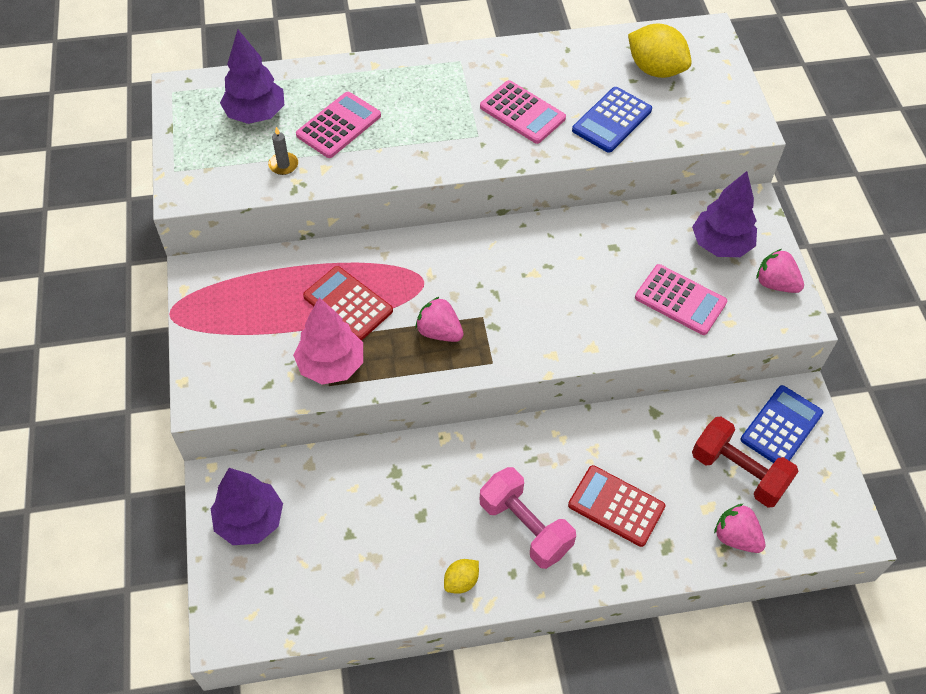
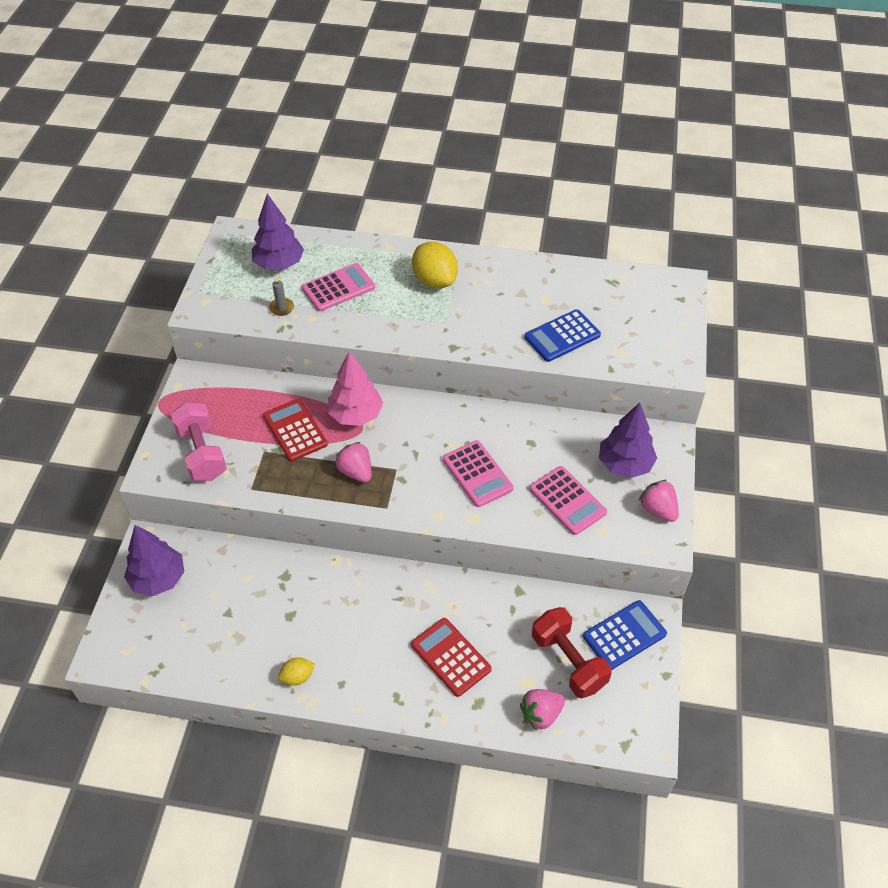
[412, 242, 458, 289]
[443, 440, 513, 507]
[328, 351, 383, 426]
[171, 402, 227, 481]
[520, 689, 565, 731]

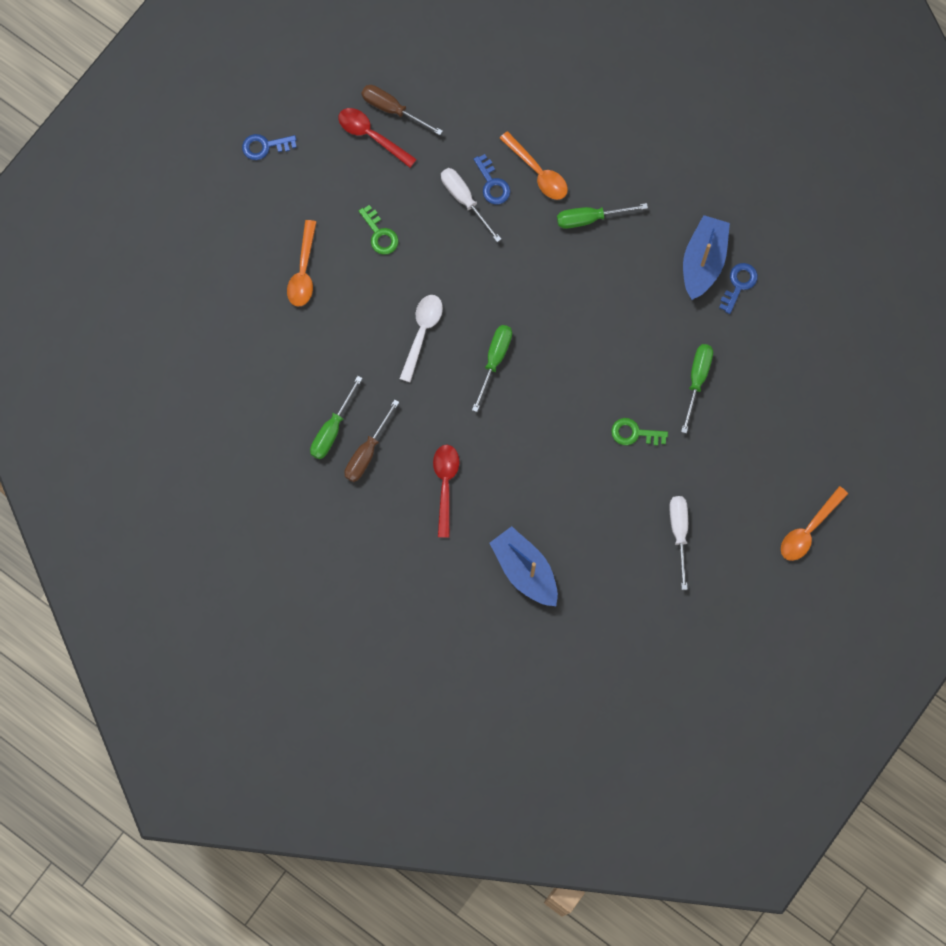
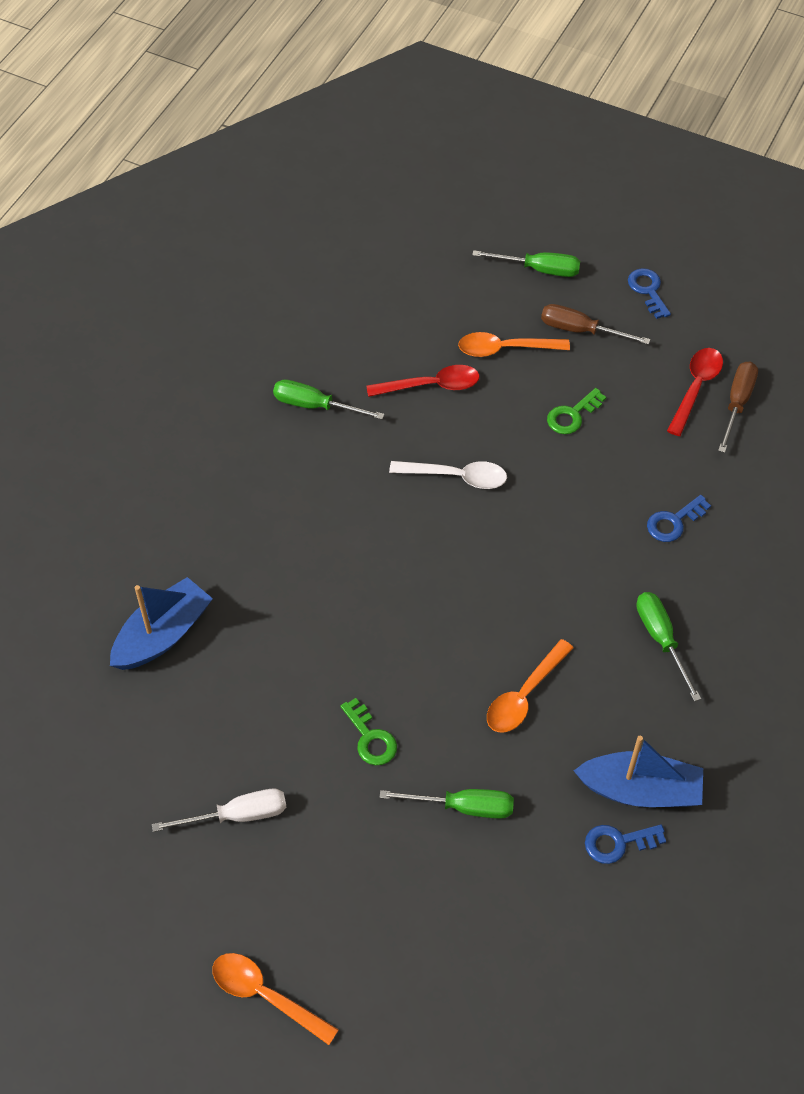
[487, 639, 573, 733]
[441, 168, 501, 242] (first image)
[585, 824, 666, 864]
[472, 250, 580, 277]
[541, 304, 651, 345]
[341, 698, 397, 765]
[366, 365, 480, 397]

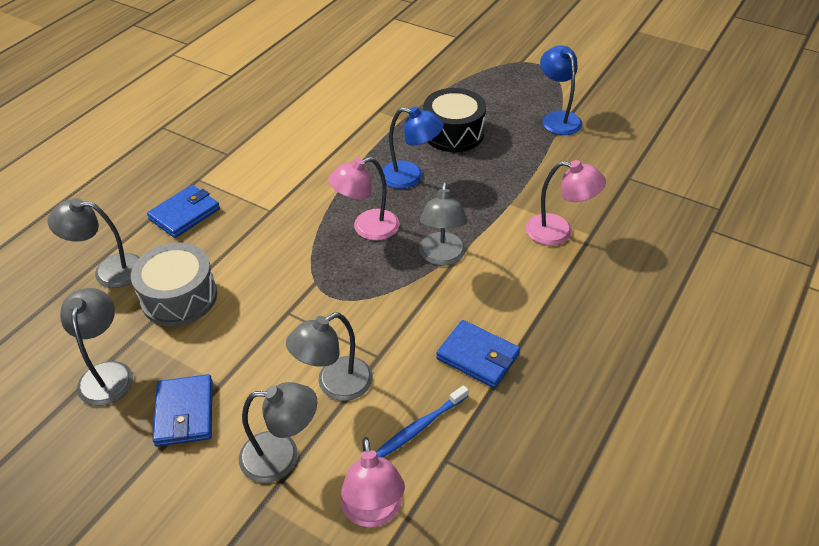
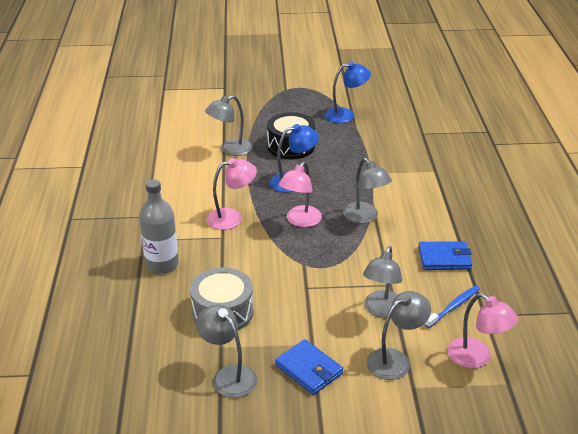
[325, 62, 371, 123]
[206, 158, 257, 230]
[139, 179, 179, 274]
[205, 95, 253, 156]
[425, 285, 480, 328]

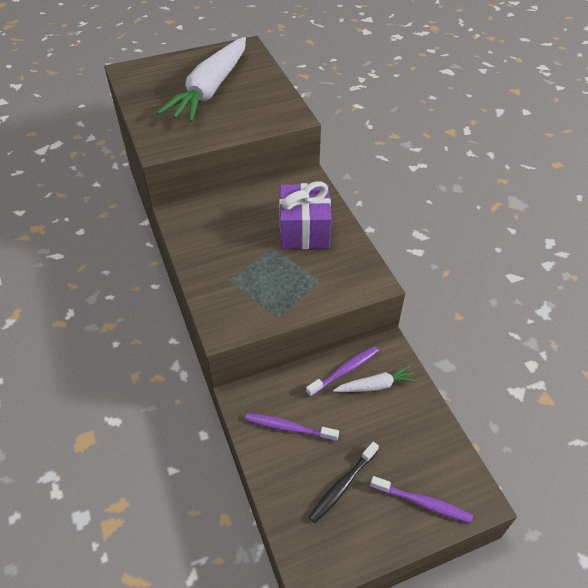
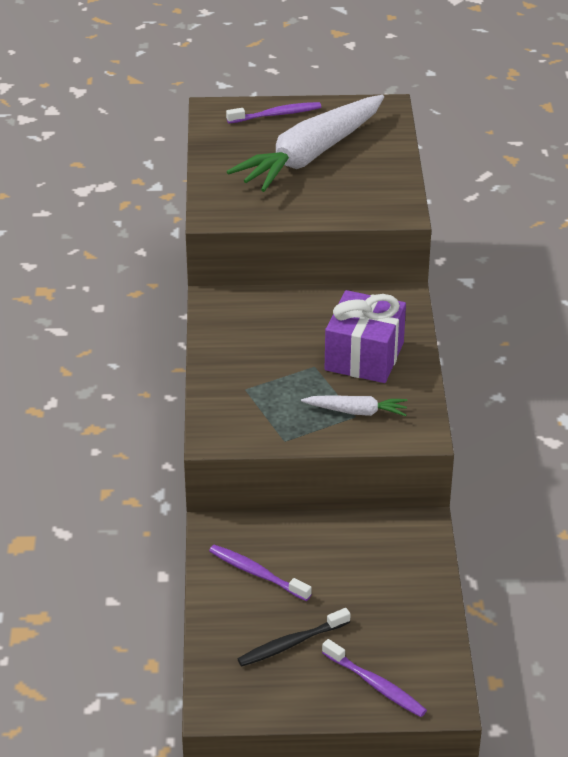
[226, 102, 321, 123]
[301, 395, 407, 416]

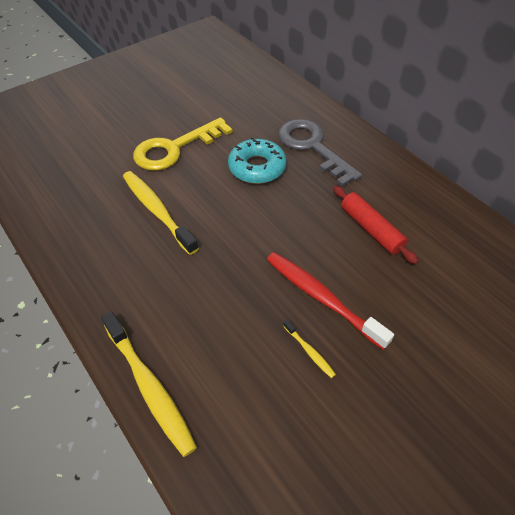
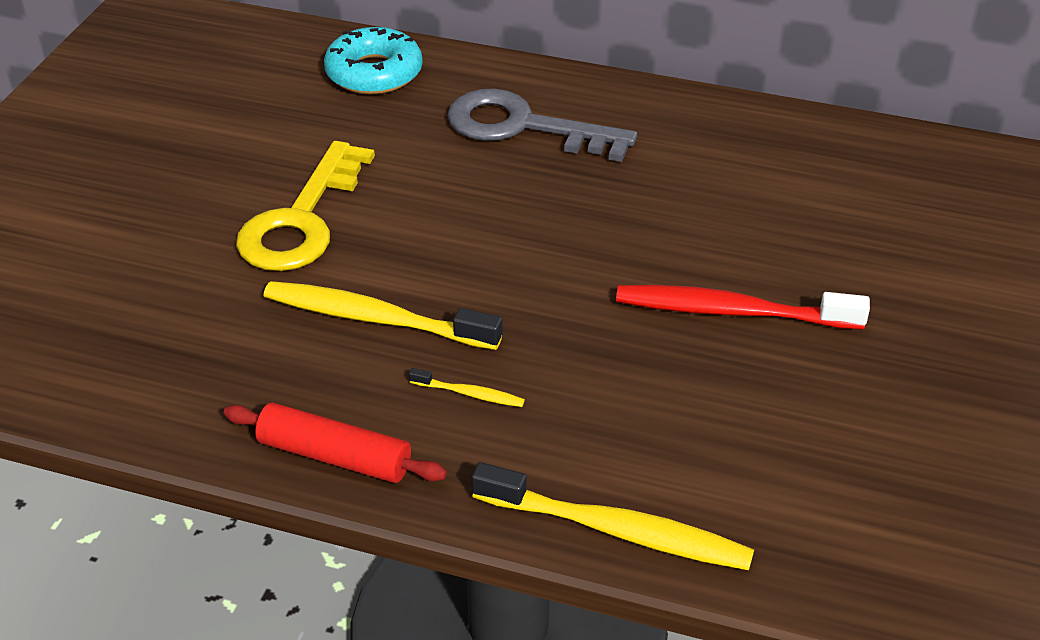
[324, 27, 423, 95]
[224, 403, 447, 483]
[409, 368, 525, 407]

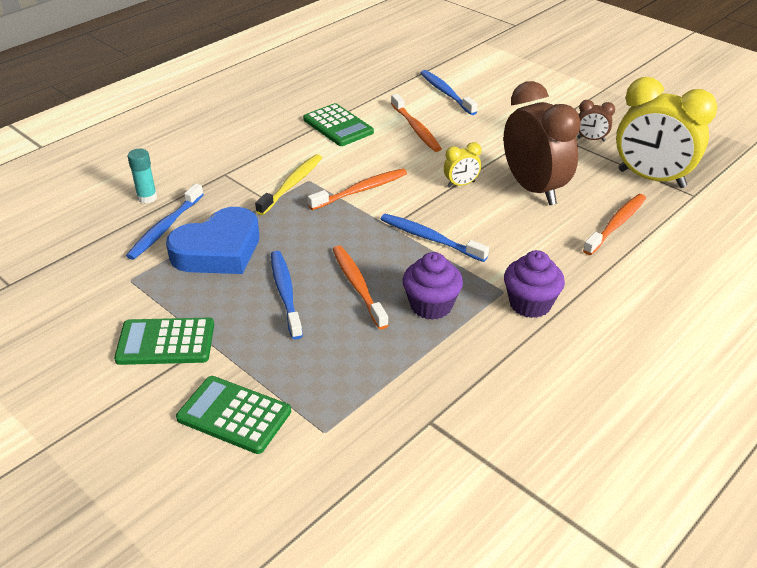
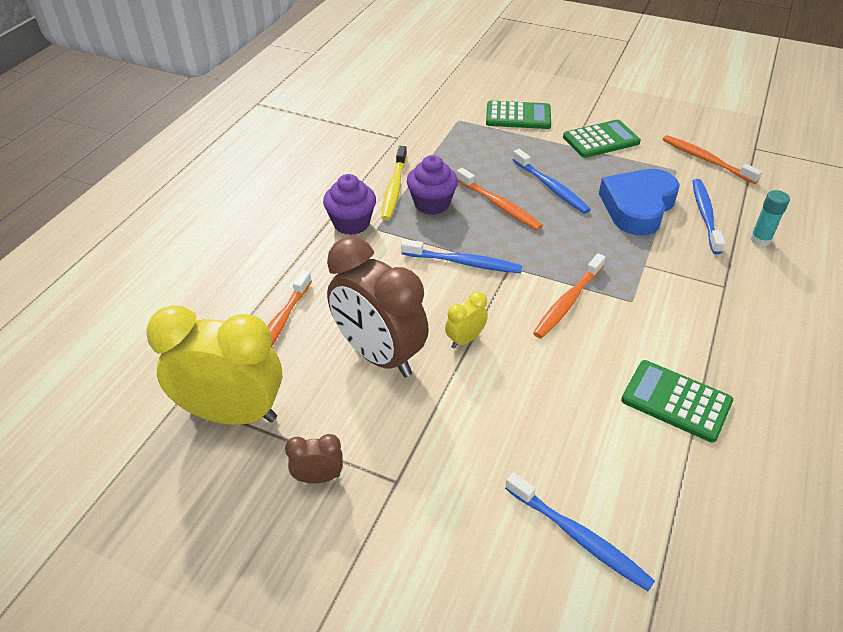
[663, 135, 762, 184]
[381, 146, 407, 220]

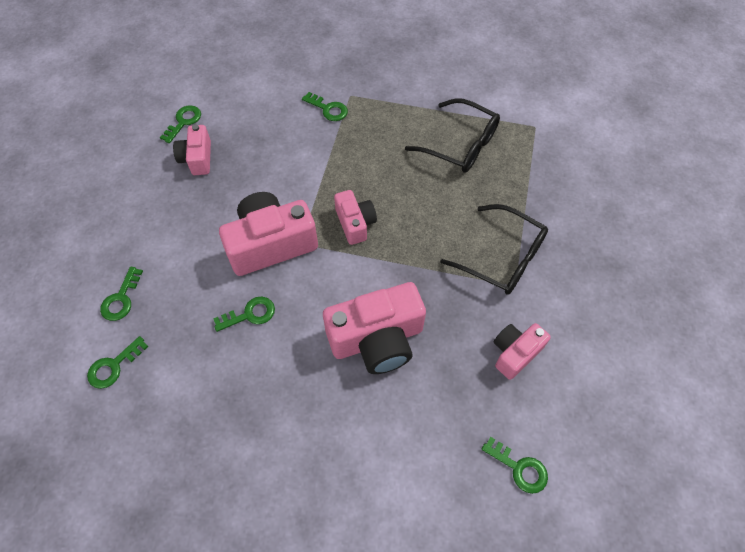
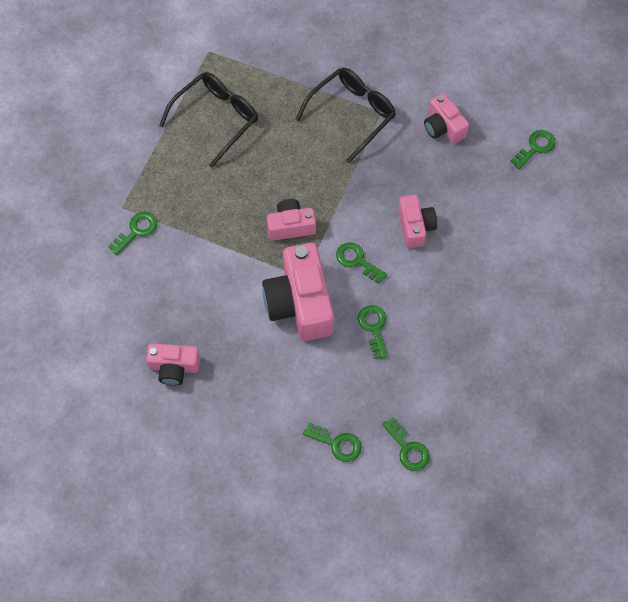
[336, 242, 387, 283]
[398, 195, 437, 248]

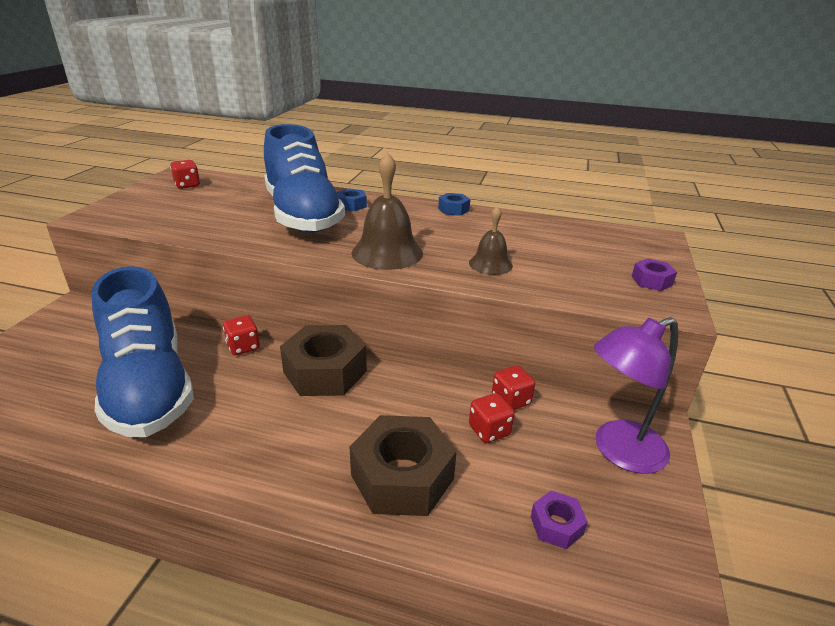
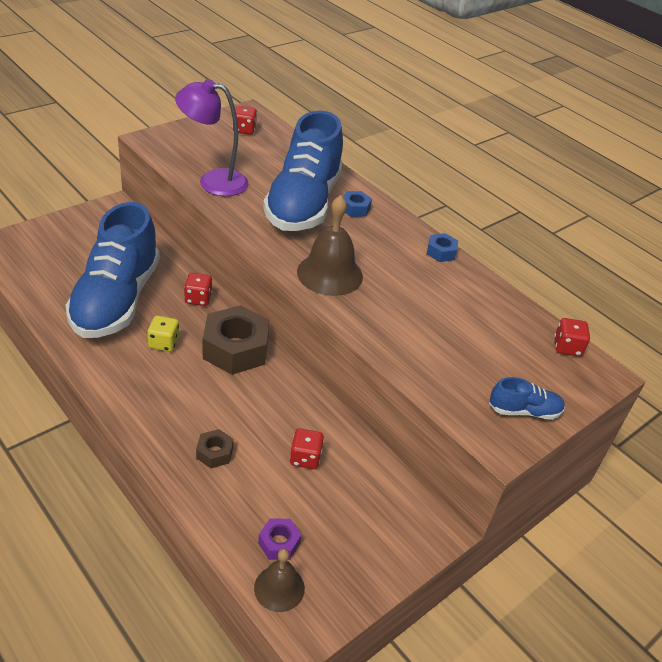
[254, 549, 305, 612]
[489, 377, 565, 420]
[175, 79, 249, 196]
[554, 318, 590, 357]
[196, 429, 234, 468]
[147, 316, 179, 352]

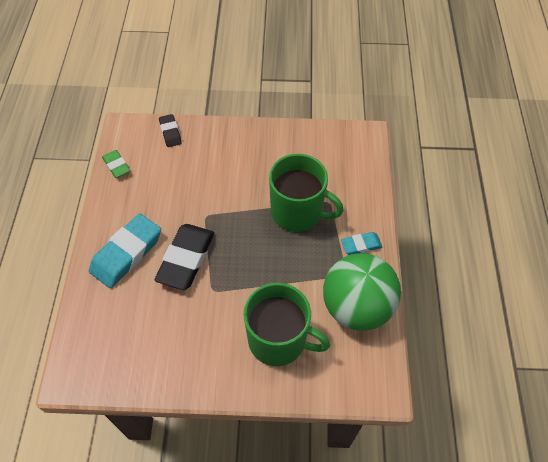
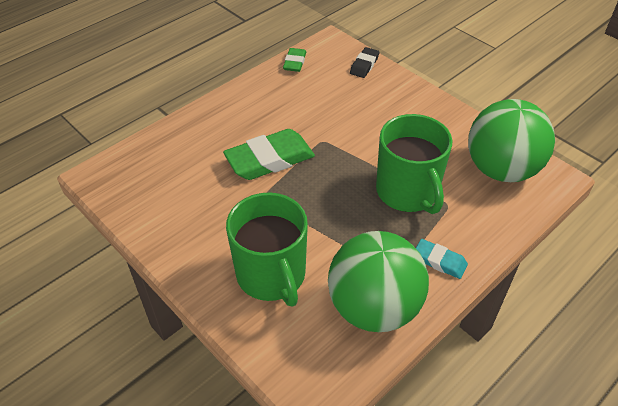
[89, 213, 161, 288] (first image)
[223, 129, 315, 180]
[468, 99, 555, 182]

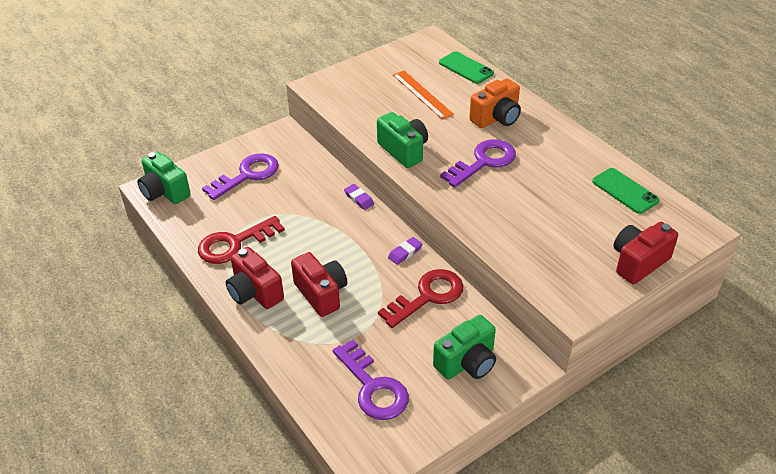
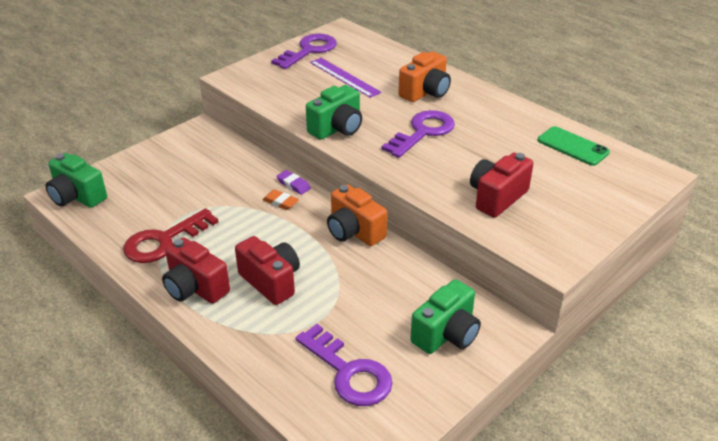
[439, 51, 494, 84] (first image)
[310, 58, 382, 98]
[306, 85, 362, 140]
[271, 34, 337, 69]
[470, 153, 533, 218]
[327, 184, 387, 246]
[378, 269, 464, 328] (first image)
[262, 189, 299, 210]

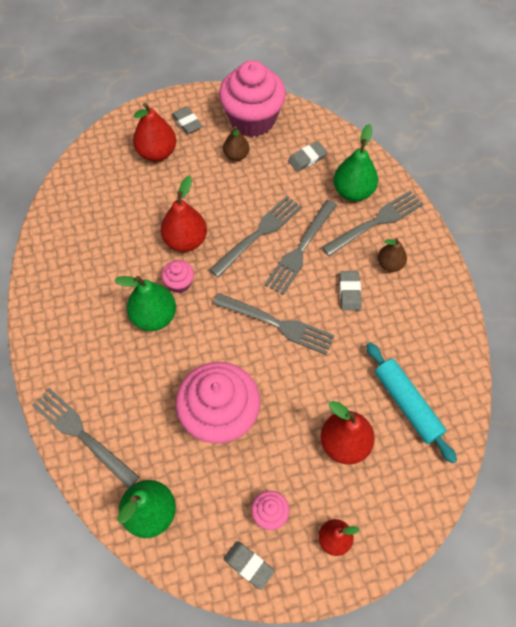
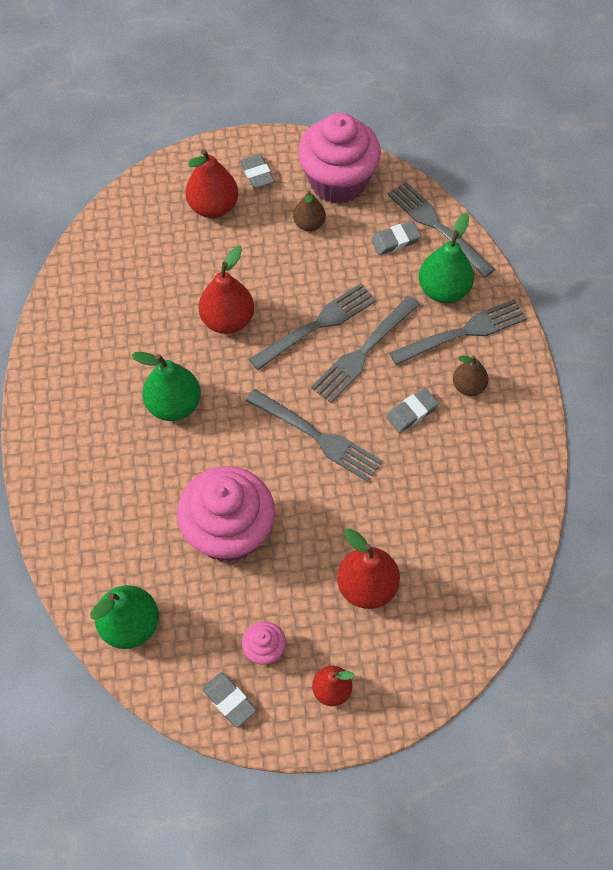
[161, 260, 194, 293] (first image)
[386, 388, 439, 433]
[366, 342, 457, 464] (first image)
[388, 181, 495, 278]

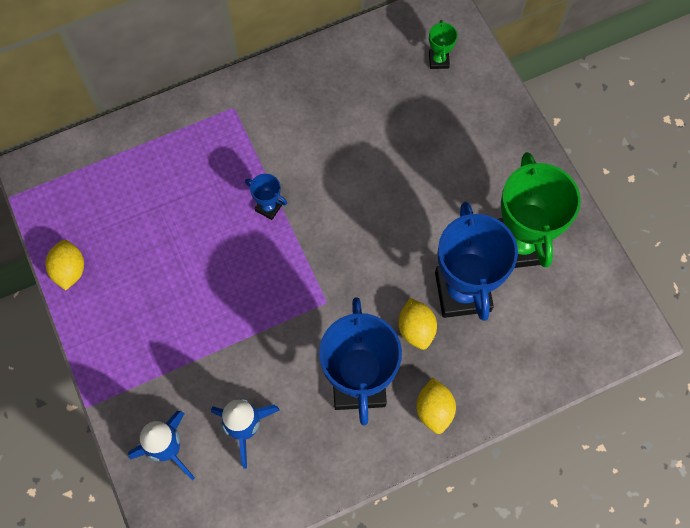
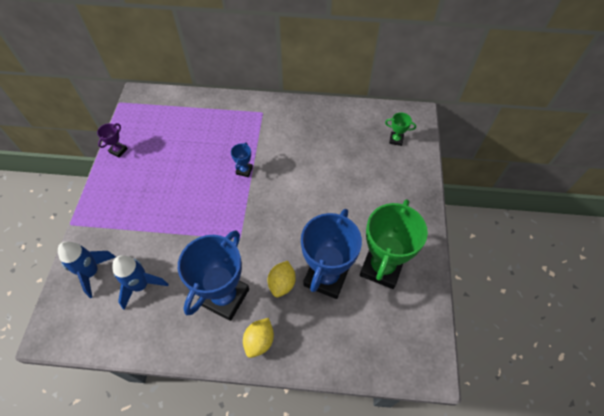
[385, 112, 416, 146]
[231, 142, 253, 177]
[97, 123, 128, 158]

